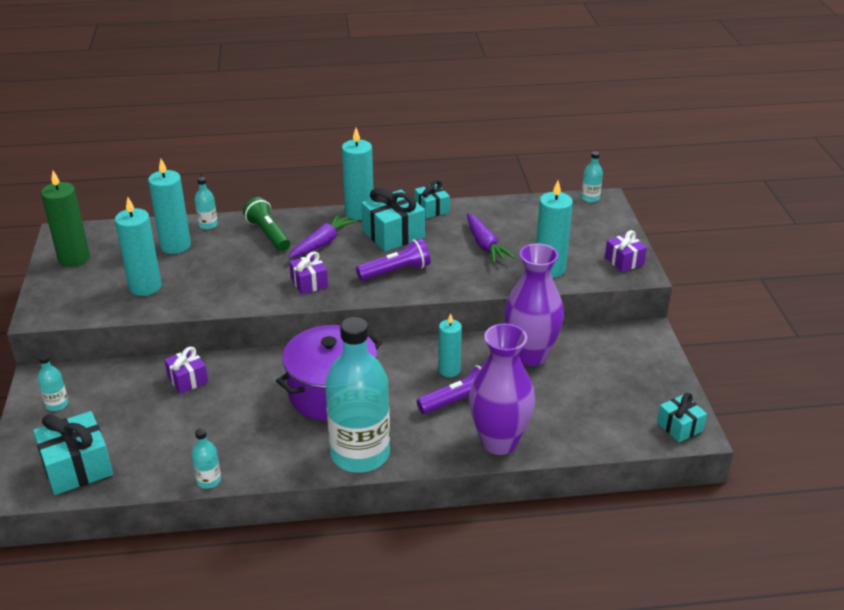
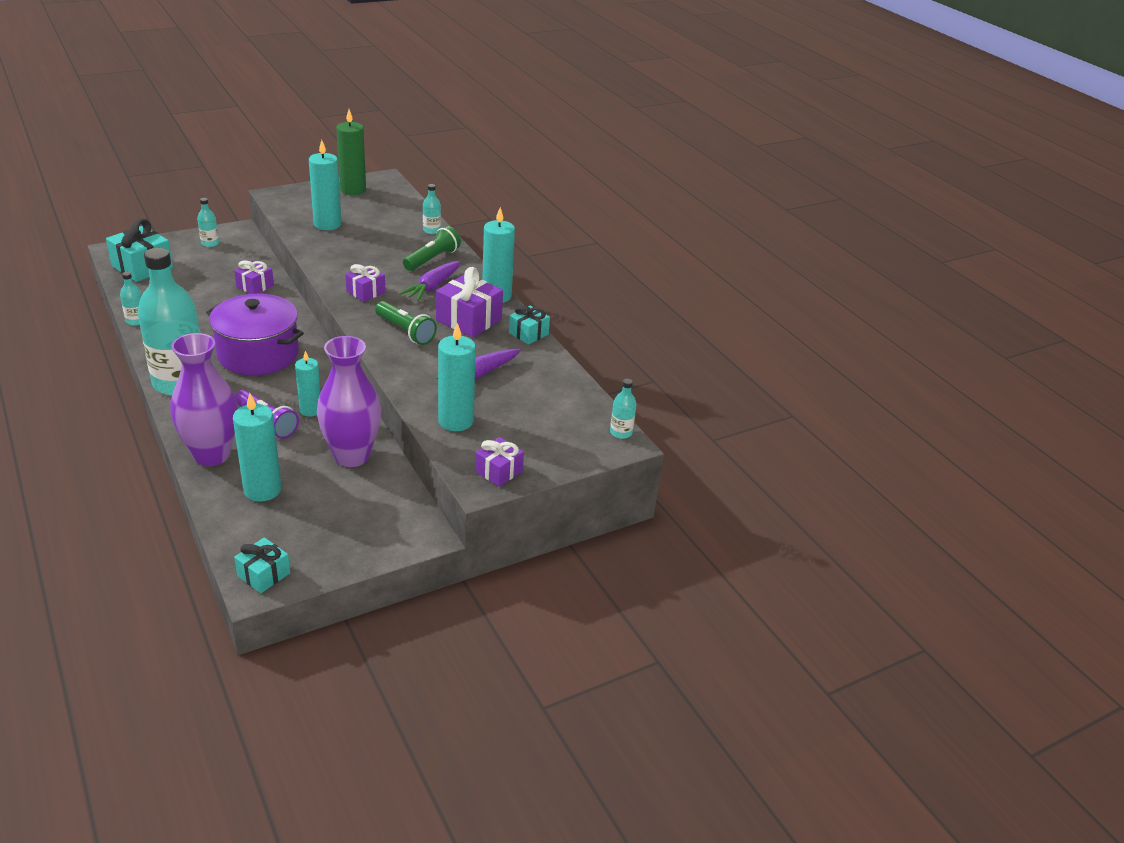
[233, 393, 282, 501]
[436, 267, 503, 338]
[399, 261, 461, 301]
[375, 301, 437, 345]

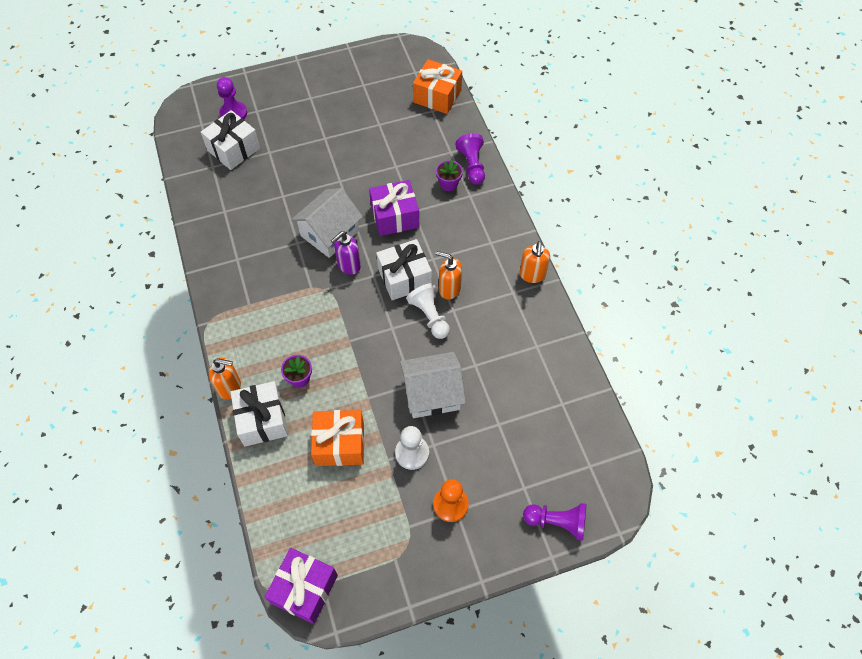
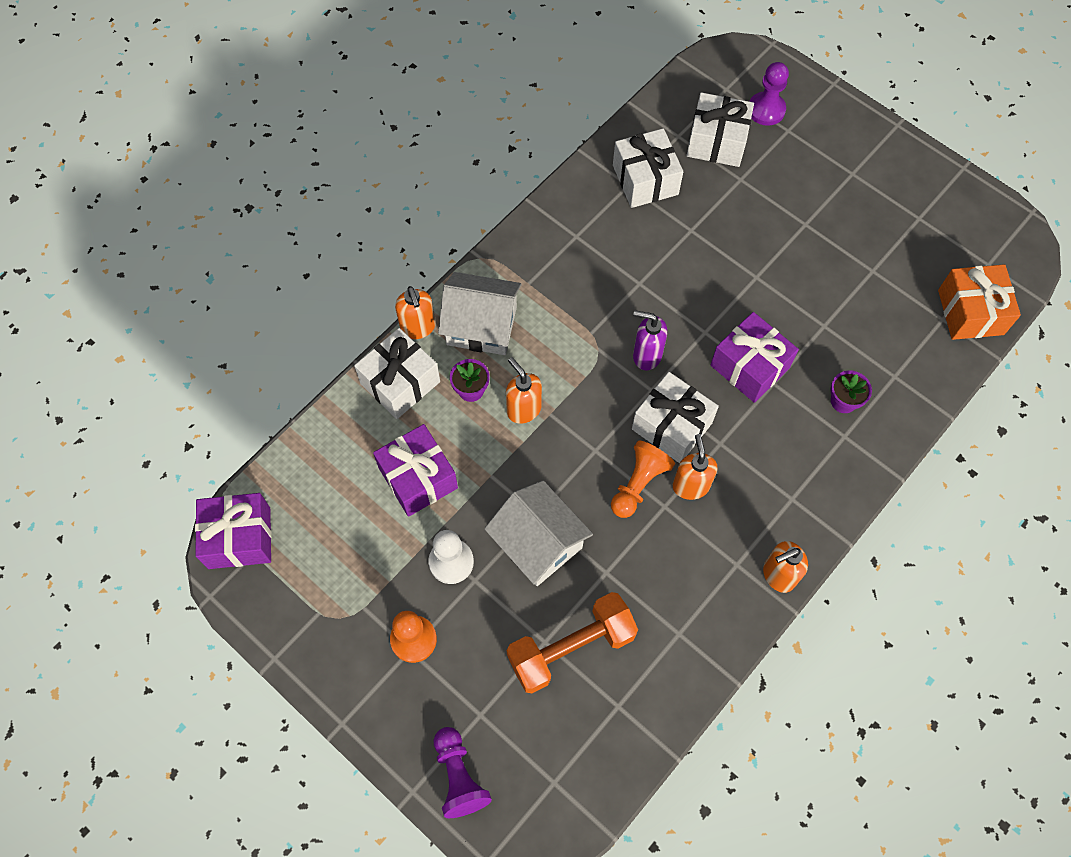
[455, 133, 485, 185] (first image)
[438, 272, 522, 355]
[611, 440, 675, 518]
[373, 424, 458, 517]
[613, 128, 683, 208]
[506, 357, 542, 424]
[506, 592, 638, 693]

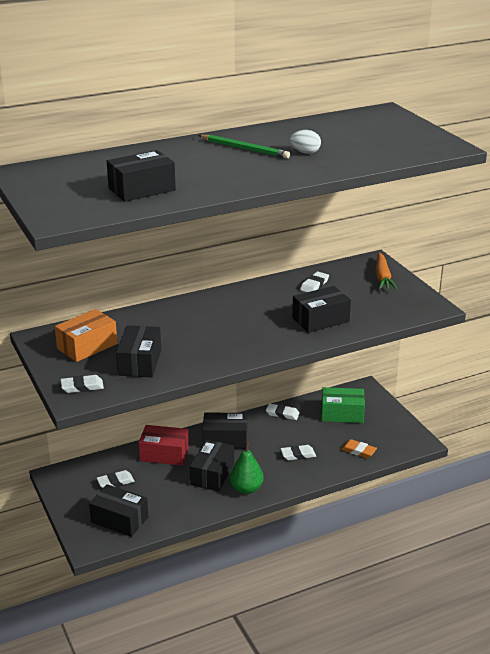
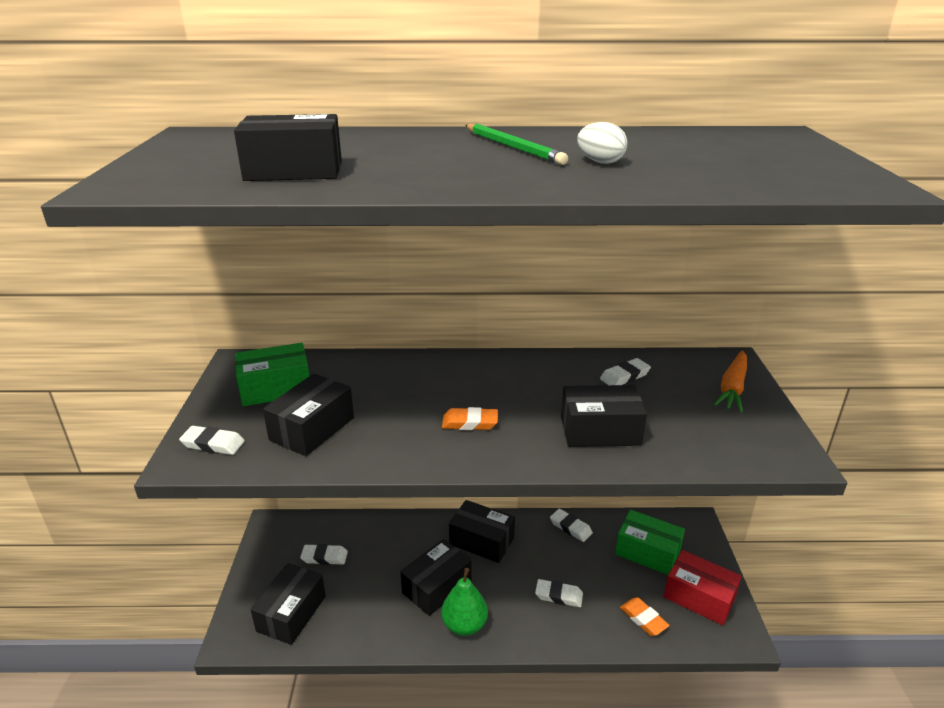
[235, 343, 309, 406]
[664, 550, 742, 625]
[251, 563, 326, 645]
[442, 407, 498, 430]

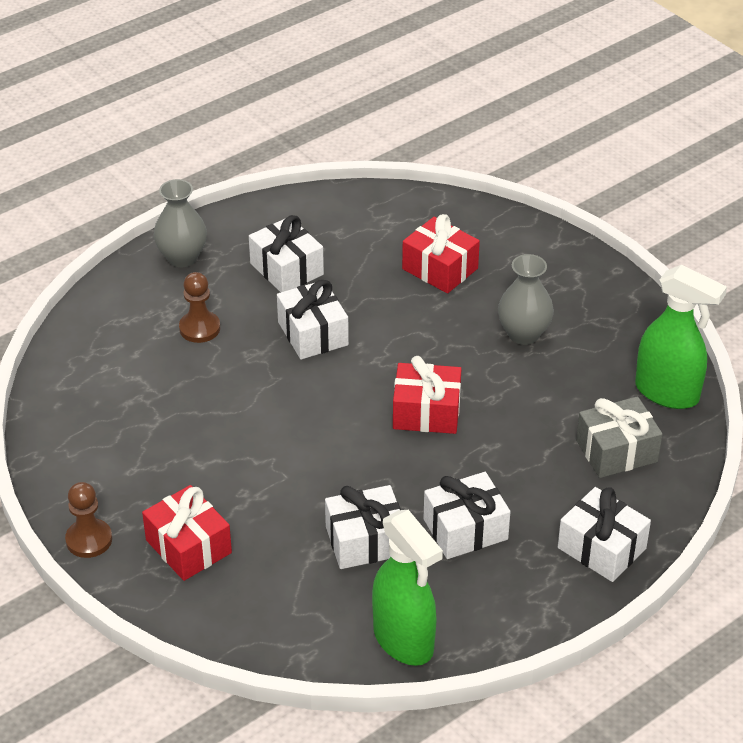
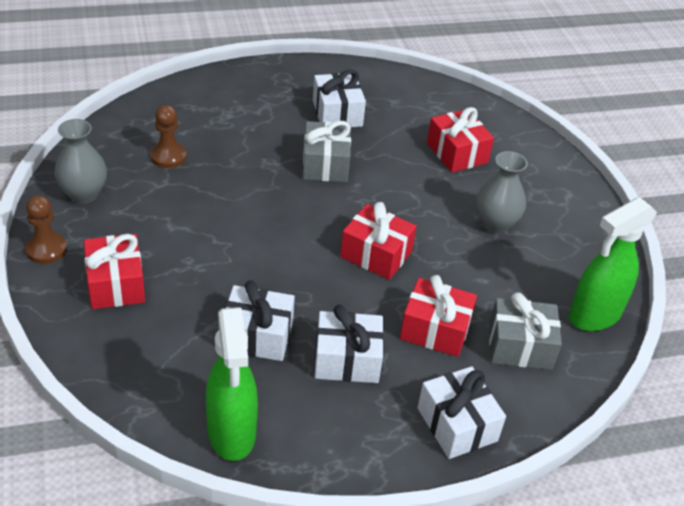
[55, 119, 107, 204]
[569, 197, 657, 331]
[150, 105, 187, 168]
[303, 120, 351, 182]
[400, 275, 477, 357]

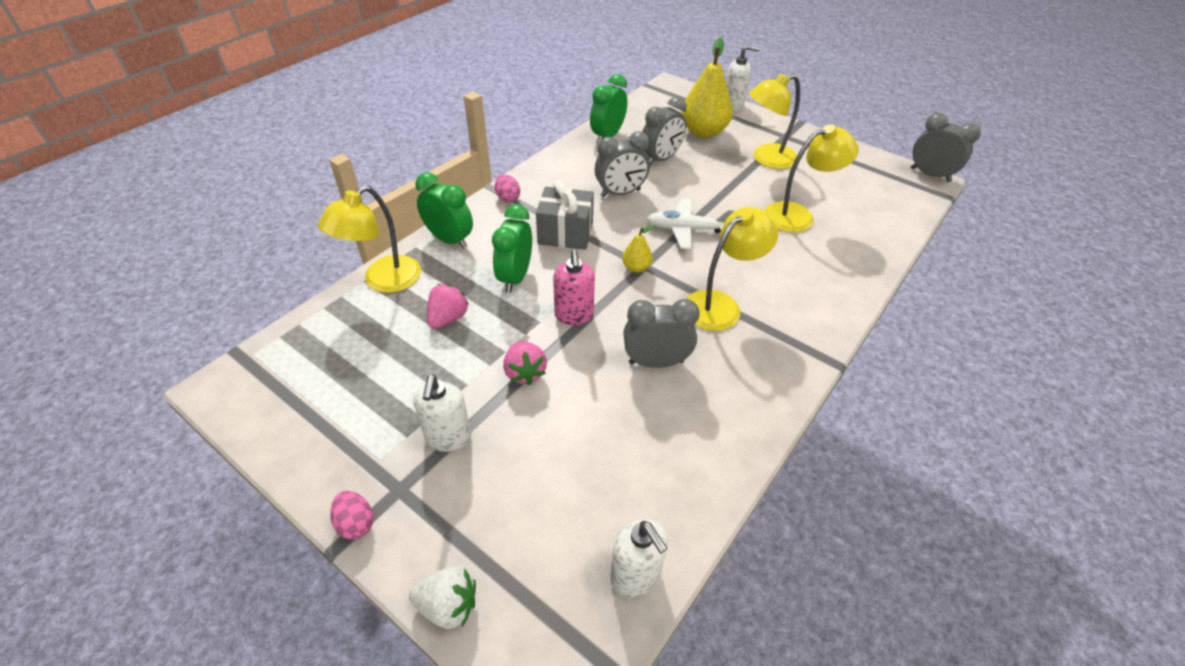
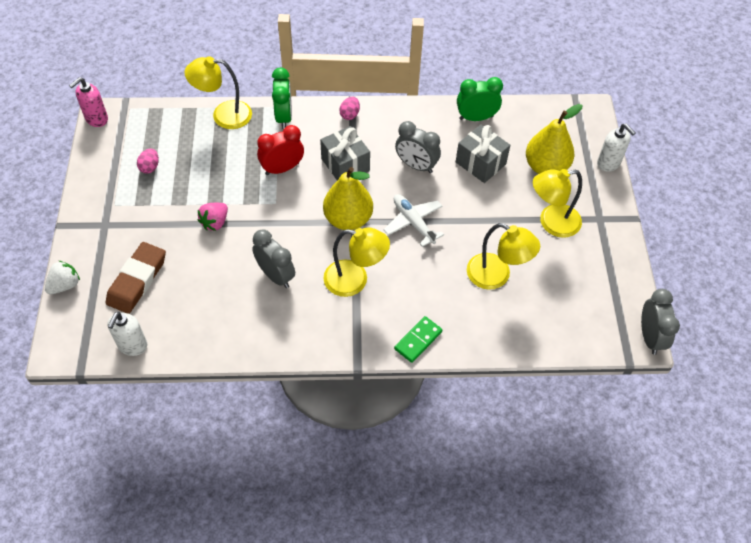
[533, 169, 582, 238]
[456, 124, 511, 183]
[257, 125, 304, 175]
[323, 167, 373, 230]
[69, 77, 108, 127]
[427, 284, 469, 329] (first image)
[413, 374, 471, 452] (first image)
[137, 149, 159, 174]
[45, 261, 80, 294]
[106, 242, 166, 314]
[394, 316, 442, 363]

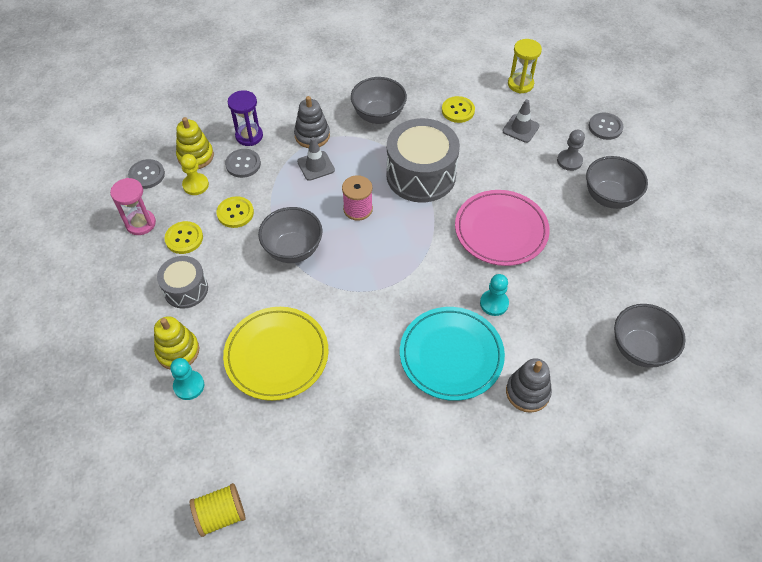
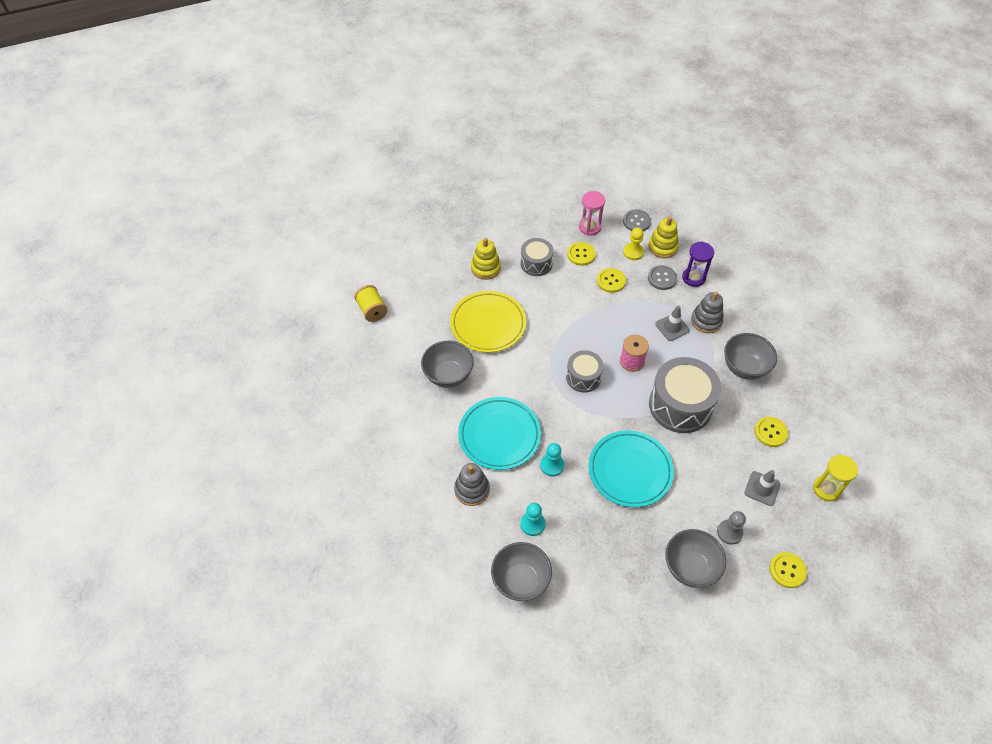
[769, 552, 807, 588]
[588, 431, 674, 507]
[421, 341, 474, 388]
[520, 503, 546, 536]
[566, 350, 604, 392]

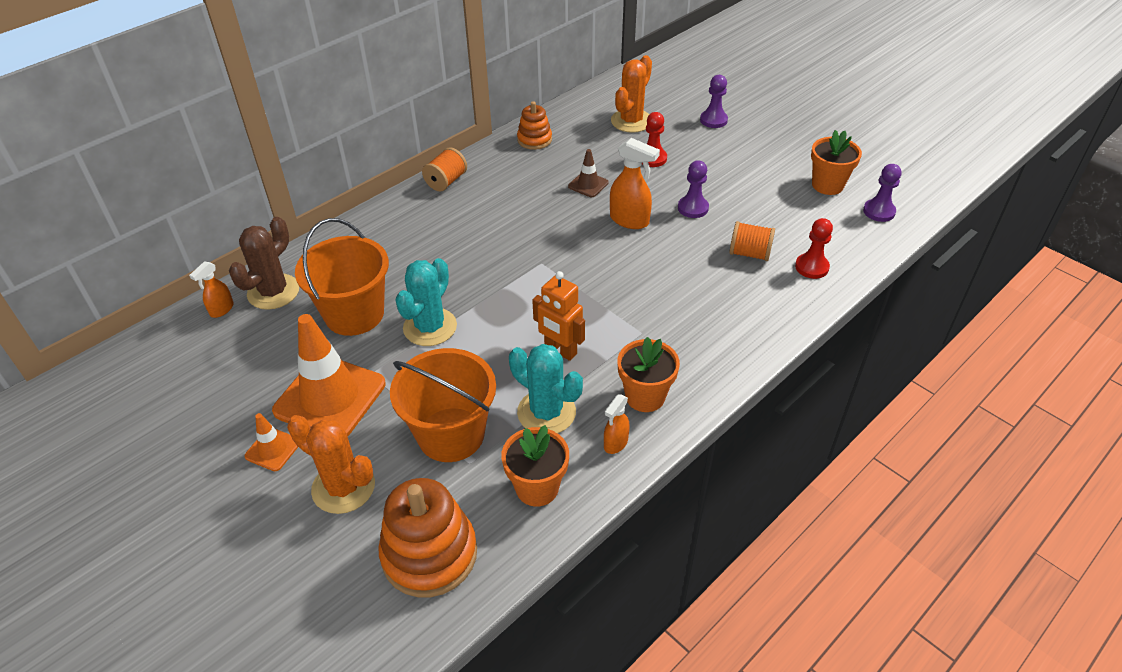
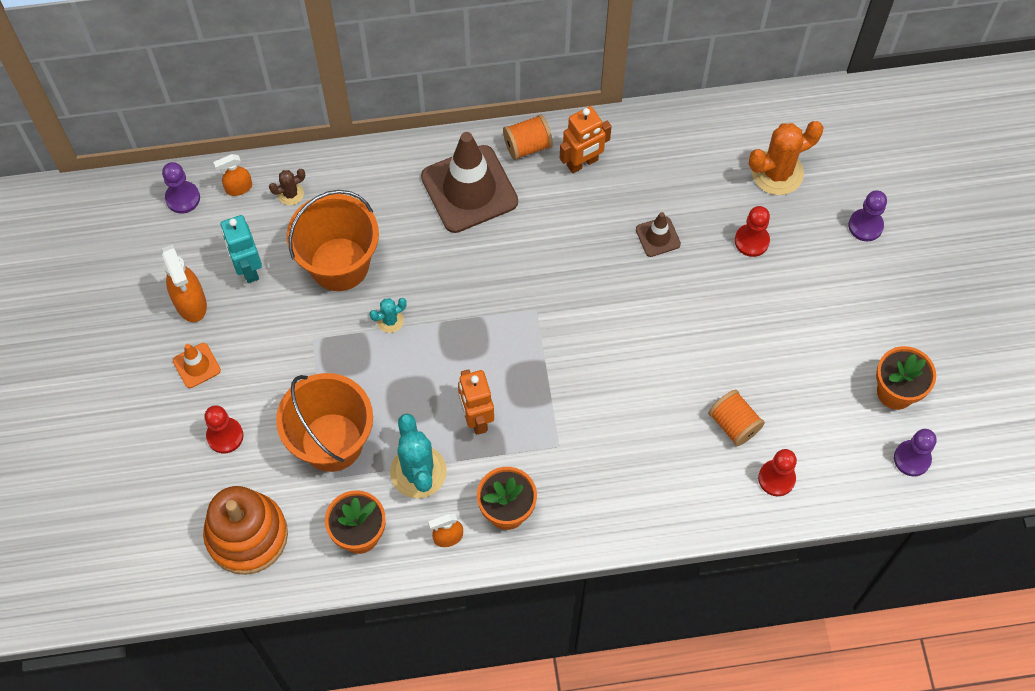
[517, 101, 552, 150] (first image)
[161, 244, 207, 322]
[162, 162, 200, 214]
[269, 169, 305, 205]
[369, 298, 407, 333]
[272, 314, 386, 436] (first image)
[204, 405, 244, 453]
[560, 106, 612, 173]
[421, 132, 518, 233]
[221, 215, 262, 283]

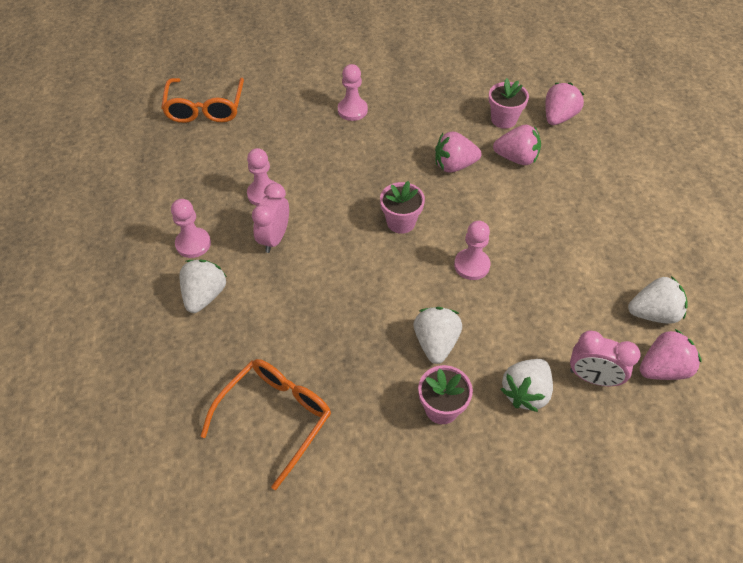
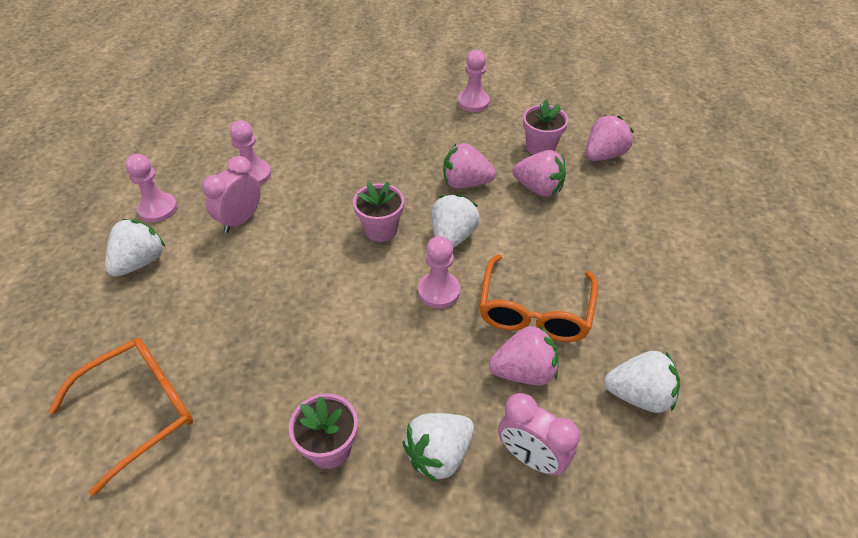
[458, 50, 490, 112]
[479, 254, 598, 342]
[431, 194, 480, 248]
[489, 325, 559, 385]

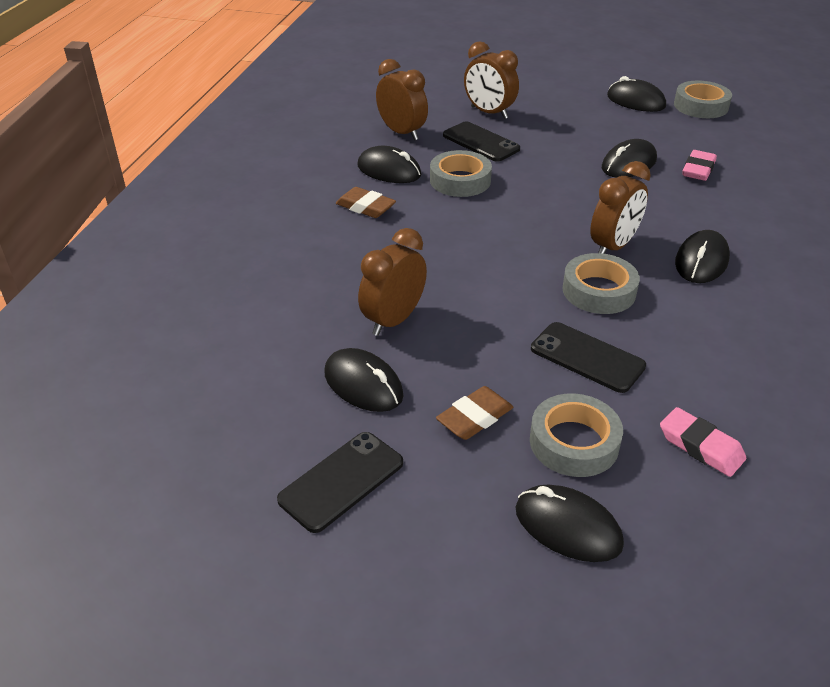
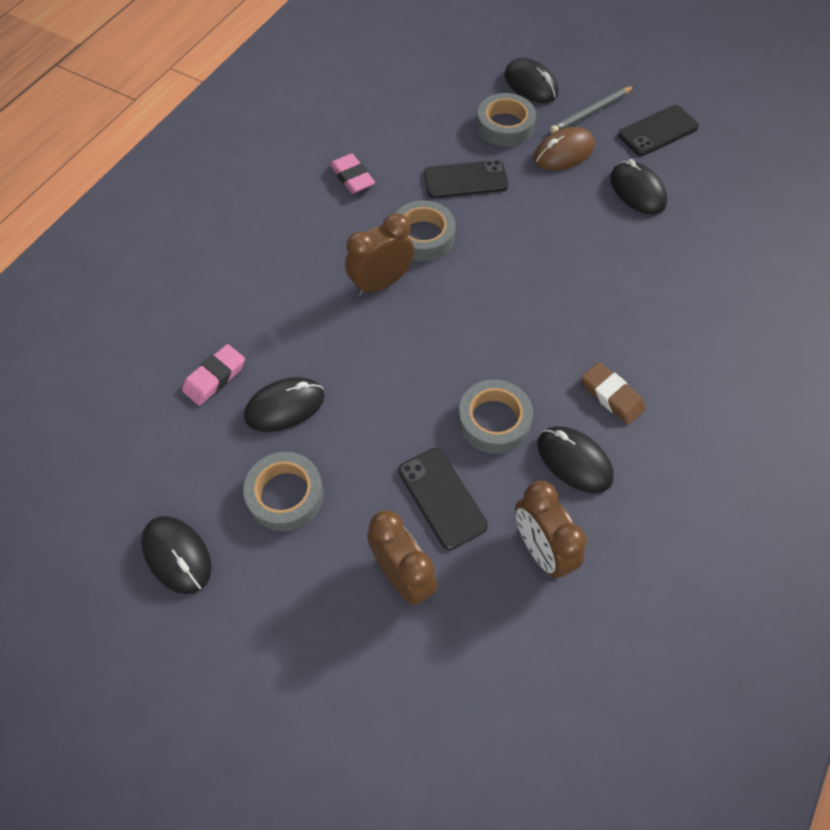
[243, 452, 324, 531]
[358, 228, 427, 336] (first image)
[675, 230, 730, 283] (first image)
[424, 160, 509, 198]
[534, 127, 595, 171]
[330, 153, 375, 194]
[550, 86, 634, 133]

